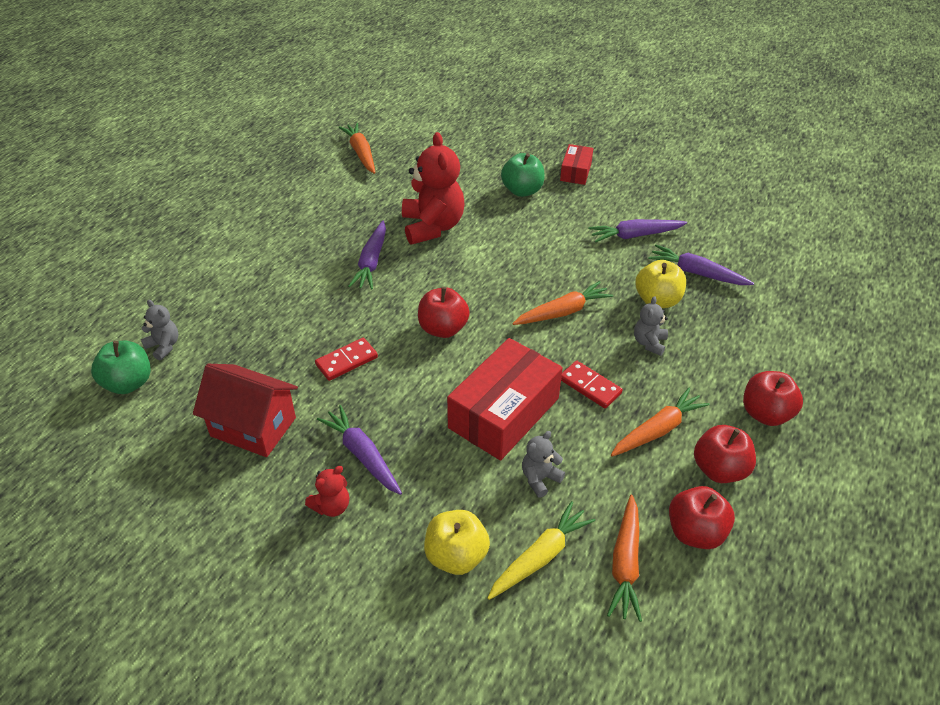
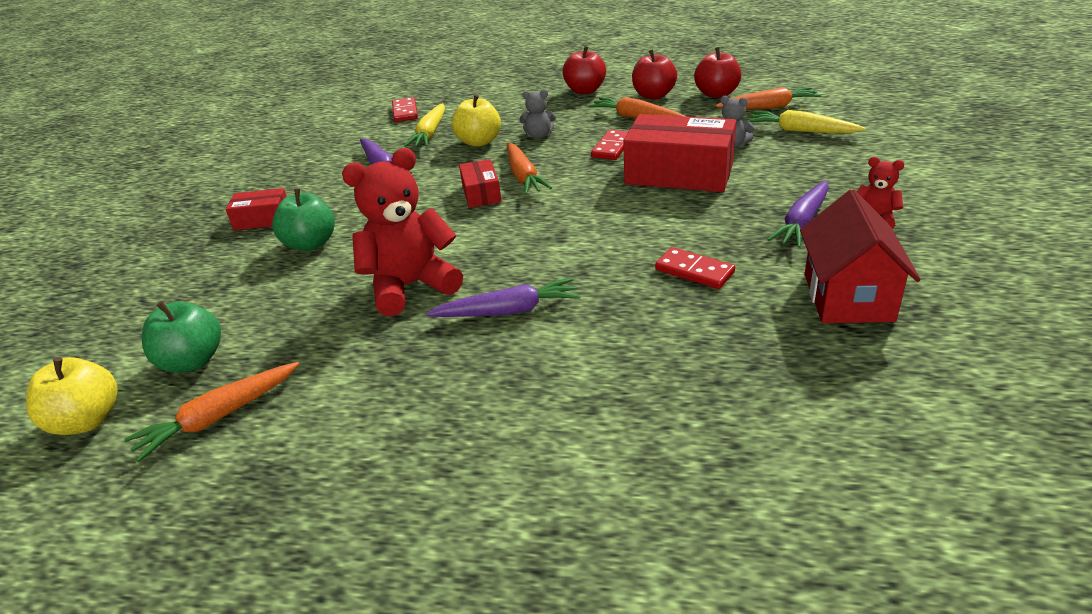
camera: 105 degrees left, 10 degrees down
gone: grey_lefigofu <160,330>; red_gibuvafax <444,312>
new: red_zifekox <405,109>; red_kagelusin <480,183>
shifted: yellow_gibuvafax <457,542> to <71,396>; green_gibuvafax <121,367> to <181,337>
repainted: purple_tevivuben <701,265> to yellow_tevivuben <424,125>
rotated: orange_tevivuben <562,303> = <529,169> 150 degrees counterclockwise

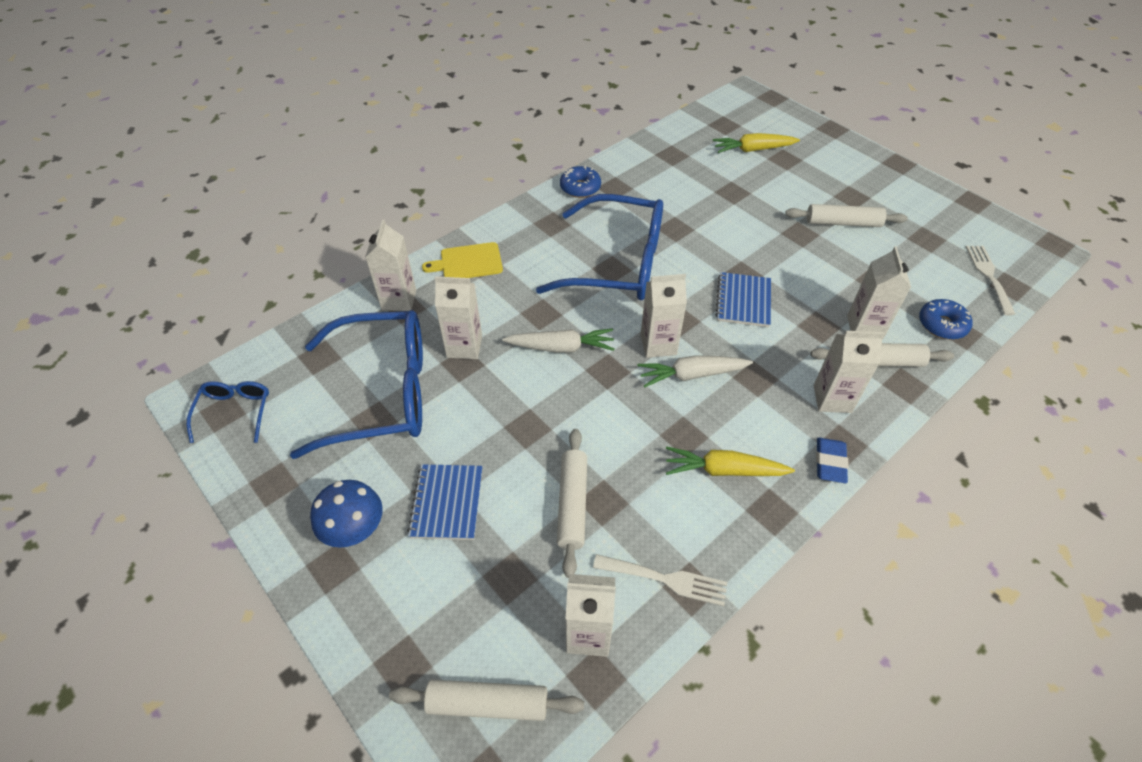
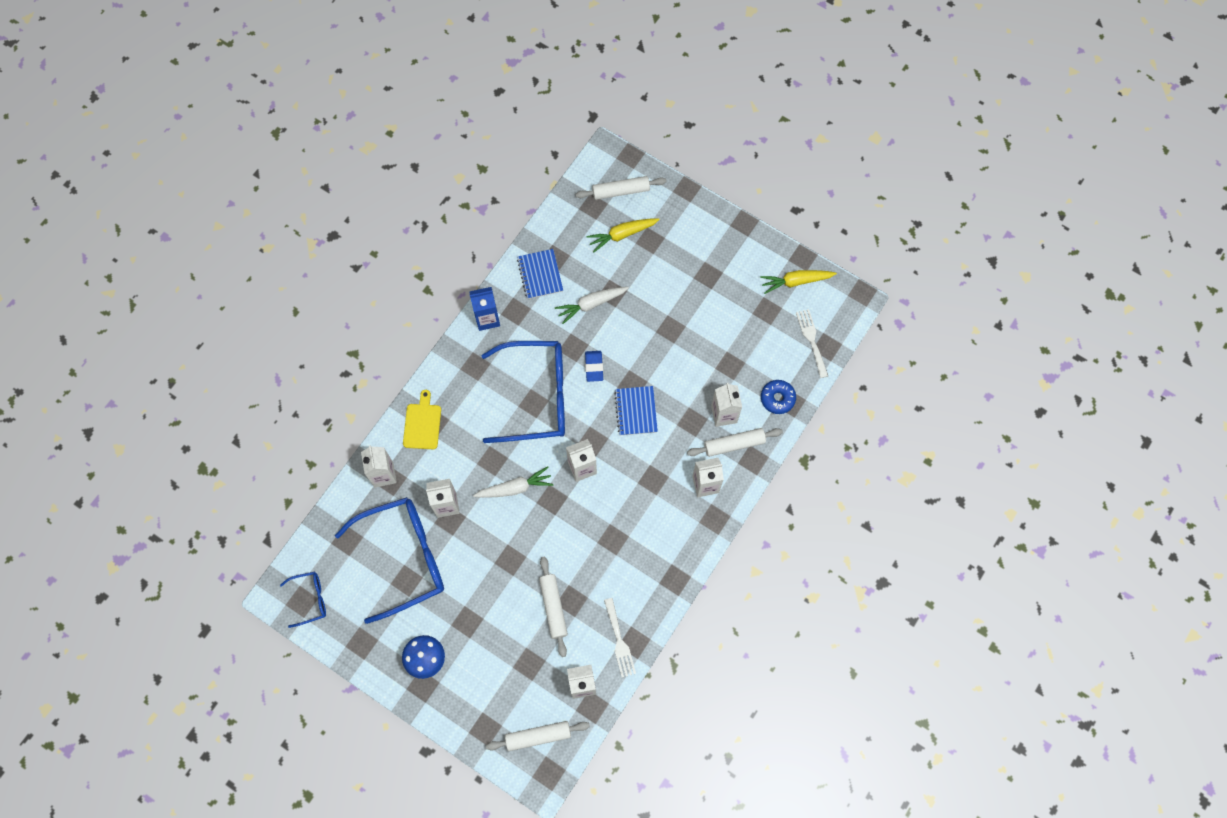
camera: 15 degrees left, 20 degrees up
shifted: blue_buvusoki <445,502> to <540,274>; white_tevivuben <695,371> to <592,305>; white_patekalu <846,215> to <621,188>; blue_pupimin <832,460> to <594,366>; yellow_tevivuben <730,461> to <798,282>
swapped: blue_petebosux <580,182> to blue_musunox <484,309>
rotated: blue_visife <228,412> = <303,600> 90 degrees clockwise; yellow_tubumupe <462,260> = <422,419> 120 degrees clockwise; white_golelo <660,580> = <620,637> 75 degrees clockwise

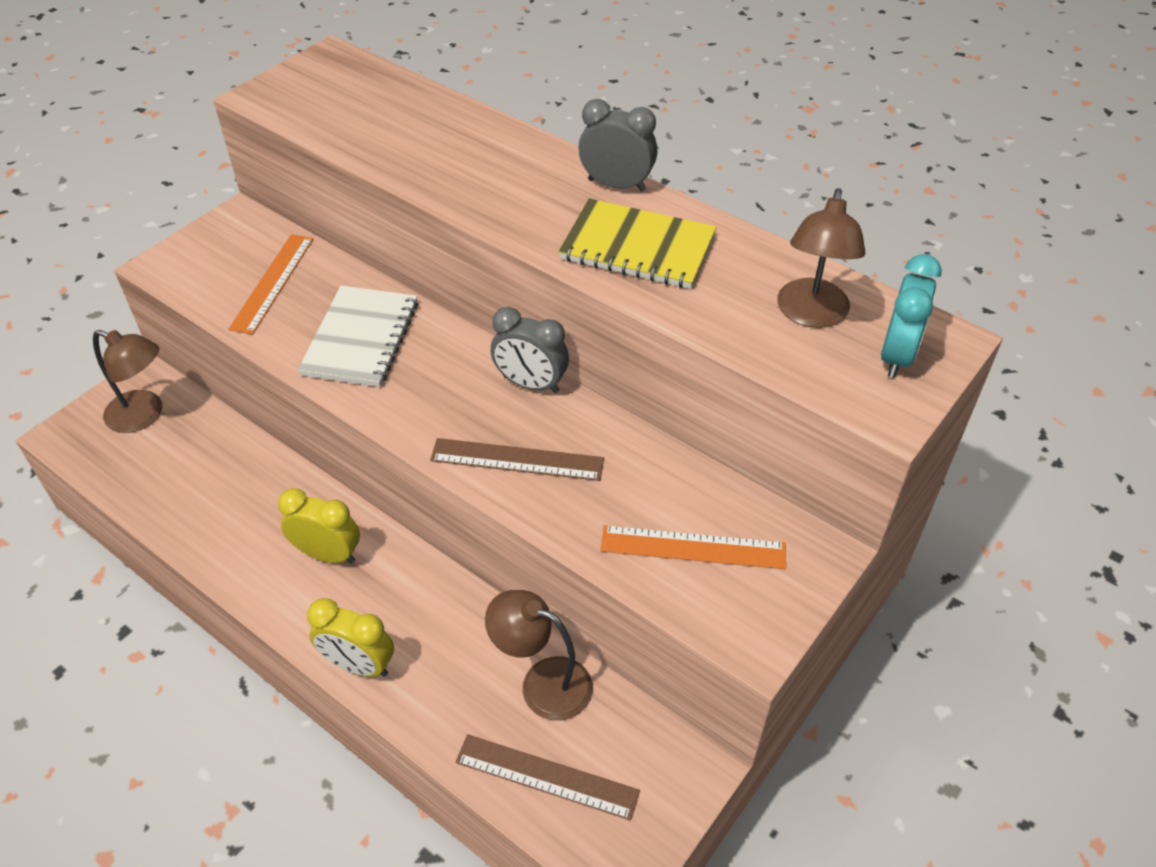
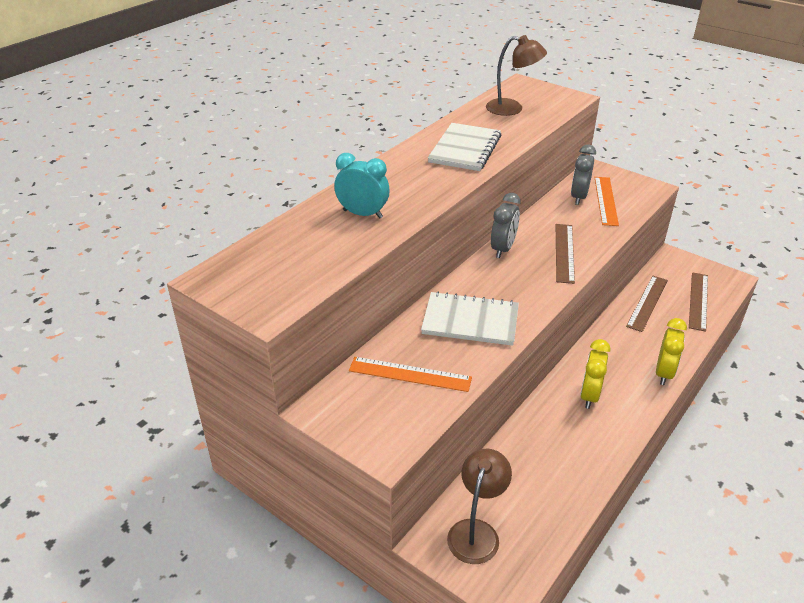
camera: 90 degrees left, 10 degrees down
shifted: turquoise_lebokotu <911,316> to <362,186>; grey_lebokotu <618,145> to <583,175>
swapped: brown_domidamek <539,655> to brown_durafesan <647,304>
repainted: yellow_buvusoki <637,243> to white_buvusoki <464,147>

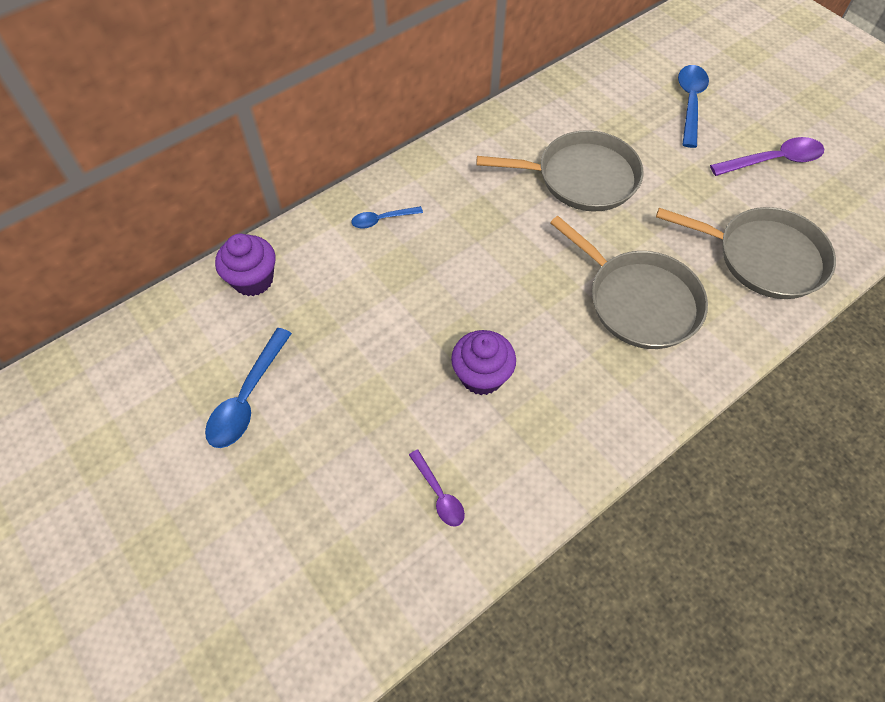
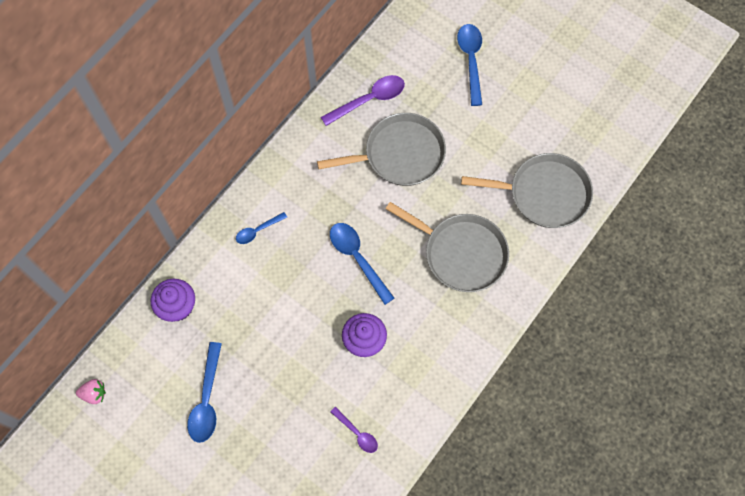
camera: 15 degrees left, 10 degrees up
new: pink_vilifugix <91,391>; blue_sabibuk <362,264>
shifted: purple_sabibuk <767,156> to <363,100>

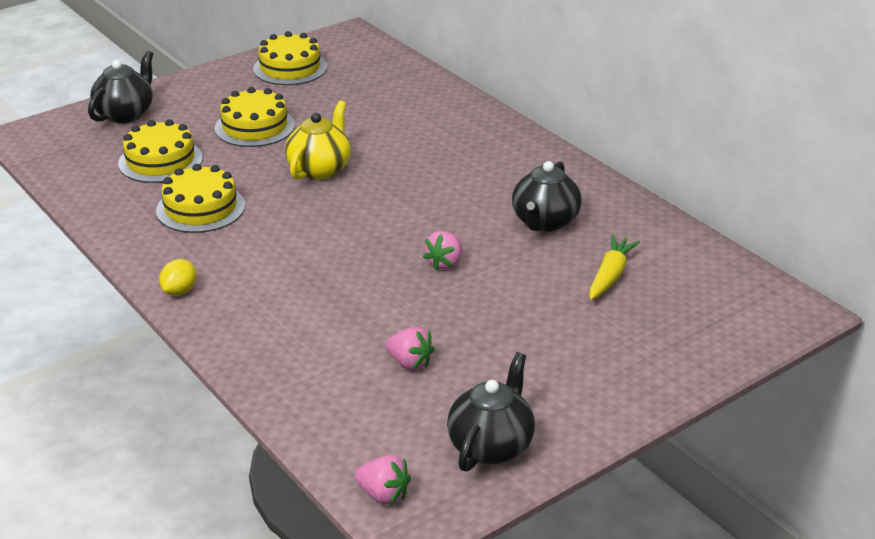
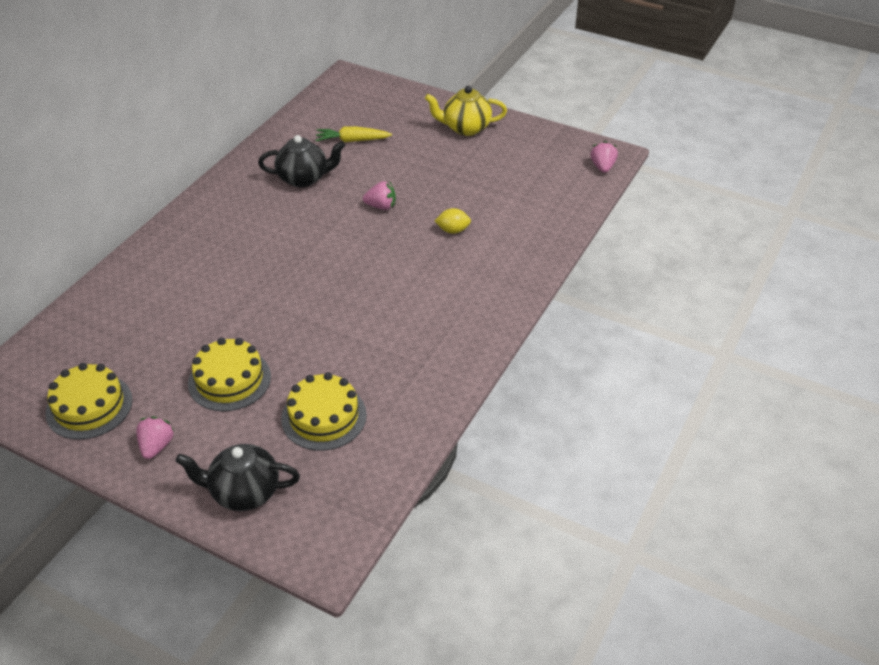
camera: 115 degrees left, 10 degrees up
gone: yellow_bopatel <200,198>; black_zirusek <491,412>
shifted: pink_vilifugix <410,348> to <155,438>; yellow_zirusek <318,140> to <466,111>; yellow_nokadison <178,277> to <453,221>

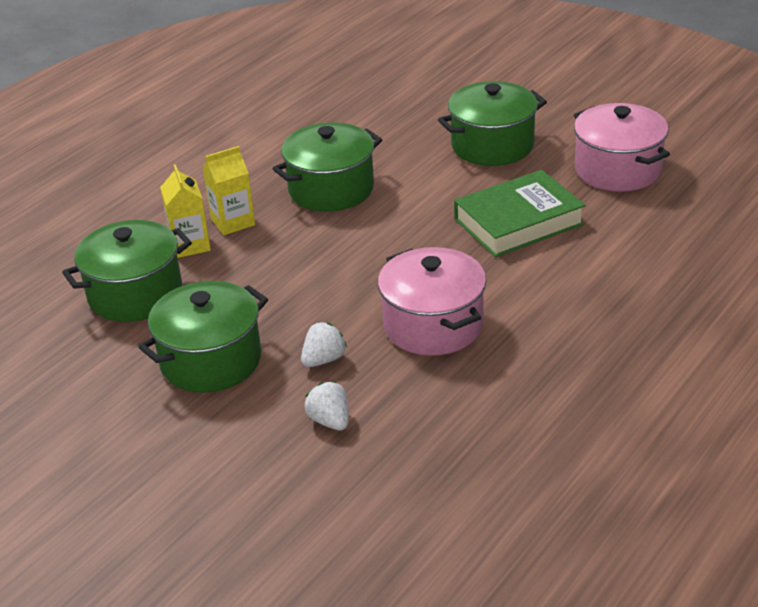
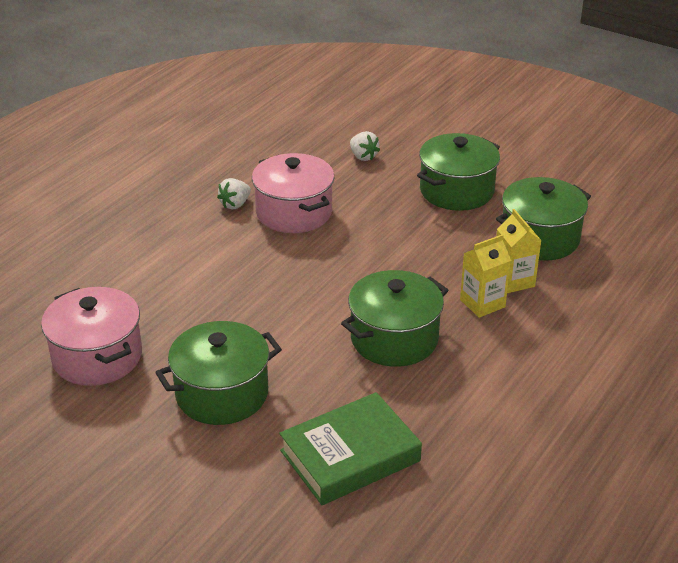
camera: 175 degrees right, 0 degrees up
shifted: white_vilifugix <324,344> to <234,193>; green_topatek <520,213> to <350,448>

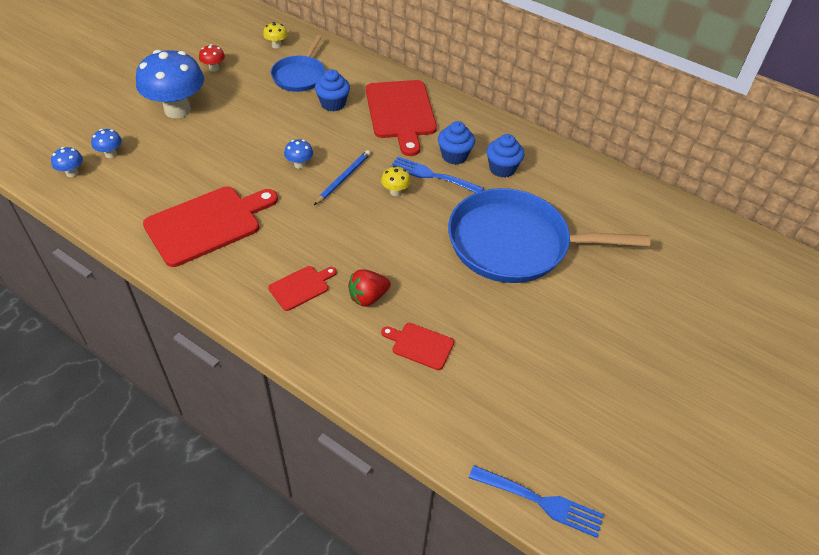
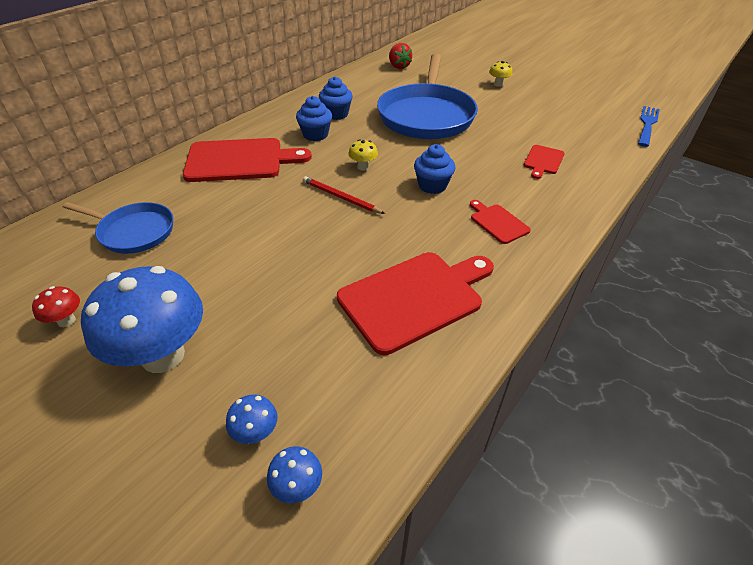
camera: 85 degrees left, 5 degrees down
gone: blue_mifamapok <298,154>; blue_golelo <437,175>
shifted: red_vilifugix <369,288> to <400,56>; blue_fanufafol <332,90> to <435,169>; yellow_mifamapok <275,35> to <500,74>
repainted: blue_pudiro <342,177> to red_pudiro <344,195>
rotated: red_tubumupe <210,227> = <415,303> 90 degrees clockwise

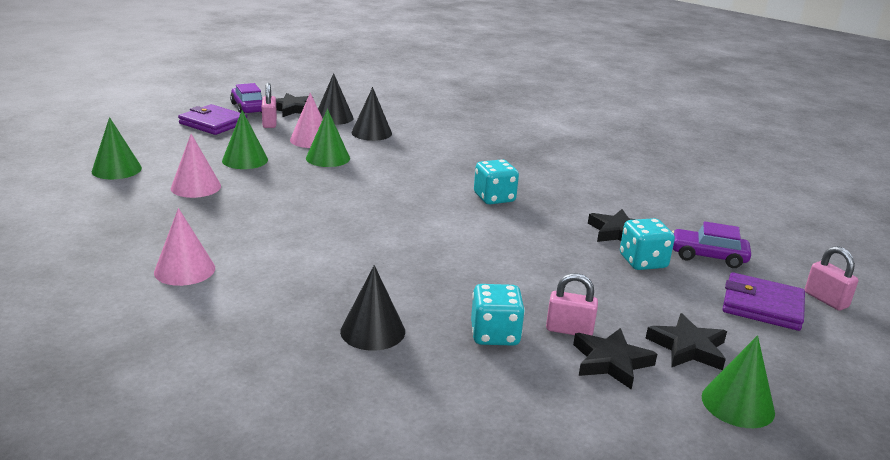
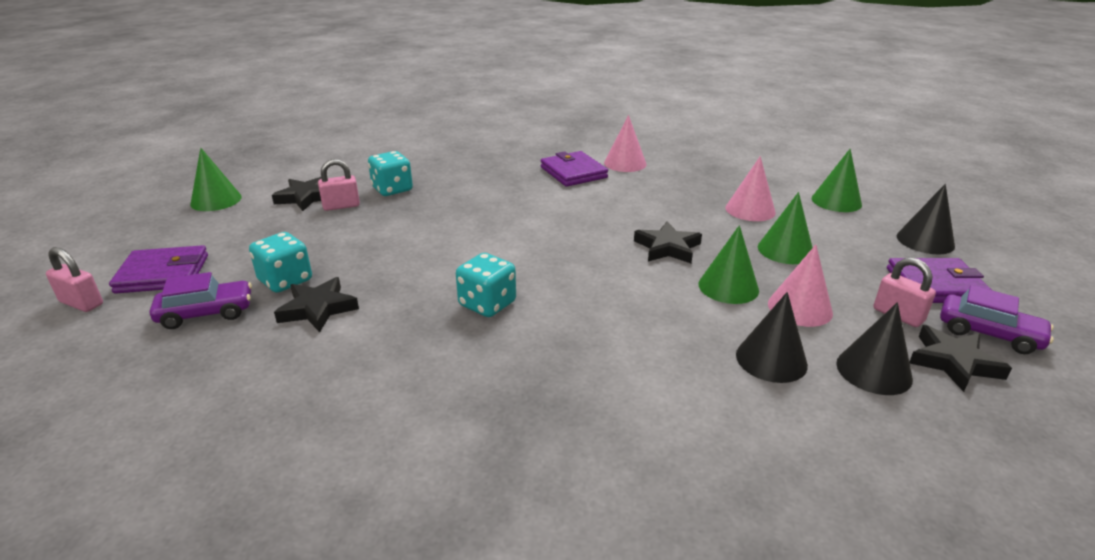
camera: 150 degrees right, 5 degrees up
new: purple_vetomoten <574,169>
shifted: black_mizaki <686,341> to <668,242>; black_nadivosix <372,308> to <926,219>

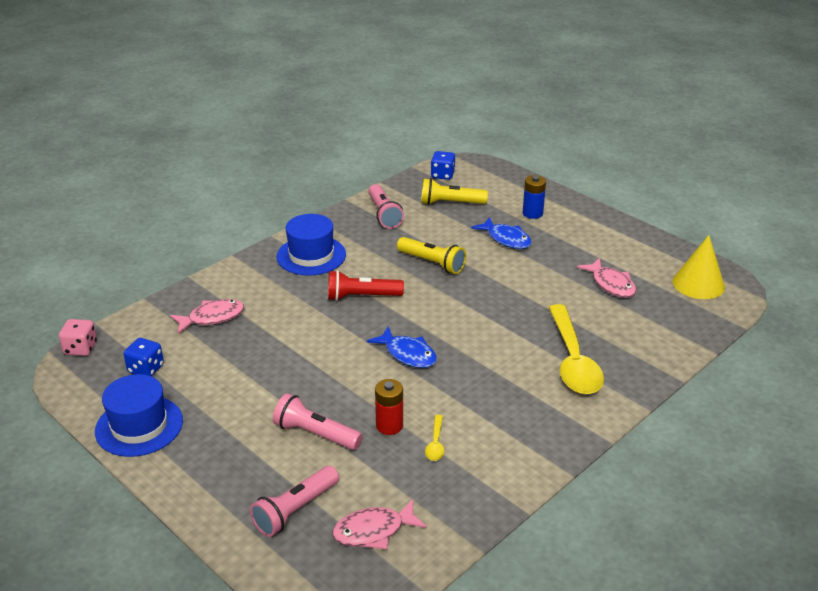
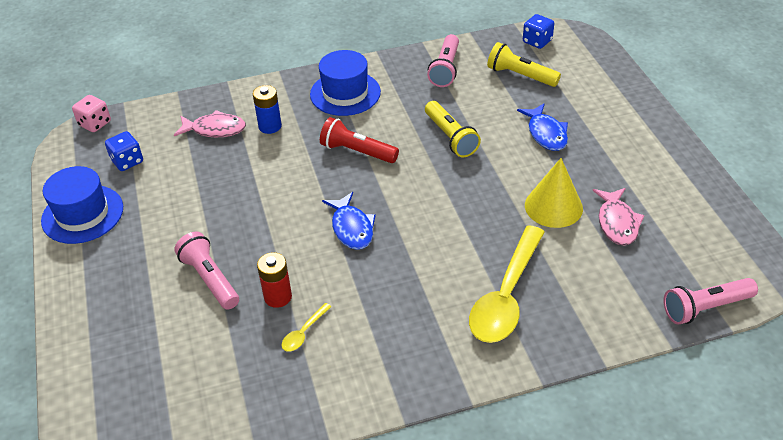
camera: 30 degrees right, 10 degrees up
gone: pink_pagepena <379,524>
shifted: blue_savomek <534,197> to <267,109>; yellow_nadivosix <699,267> to <554,193>; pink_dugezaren <294,501> to <710,301>

